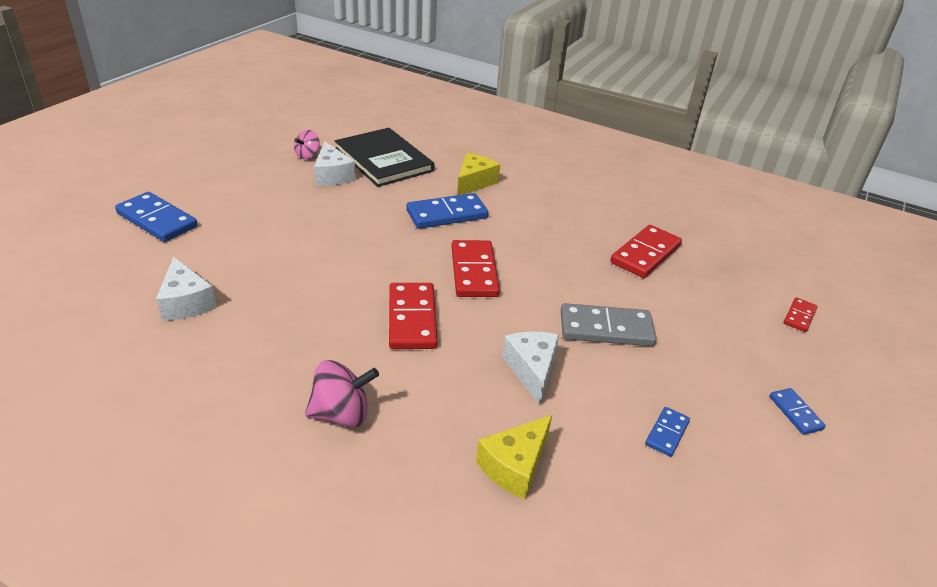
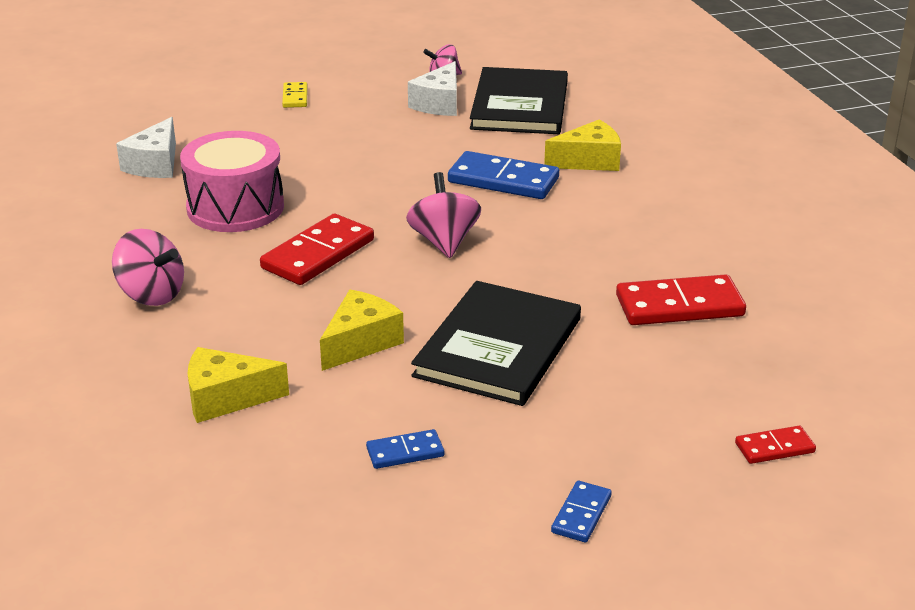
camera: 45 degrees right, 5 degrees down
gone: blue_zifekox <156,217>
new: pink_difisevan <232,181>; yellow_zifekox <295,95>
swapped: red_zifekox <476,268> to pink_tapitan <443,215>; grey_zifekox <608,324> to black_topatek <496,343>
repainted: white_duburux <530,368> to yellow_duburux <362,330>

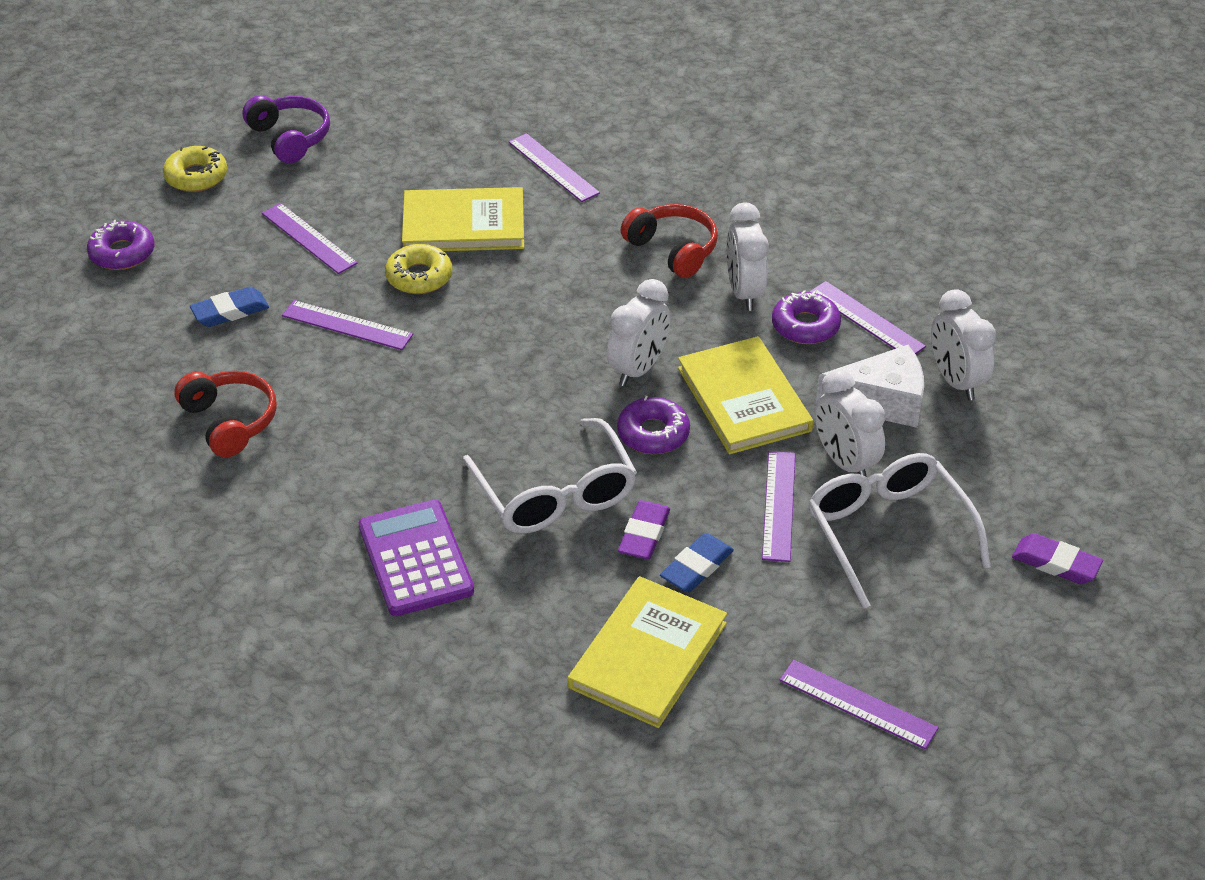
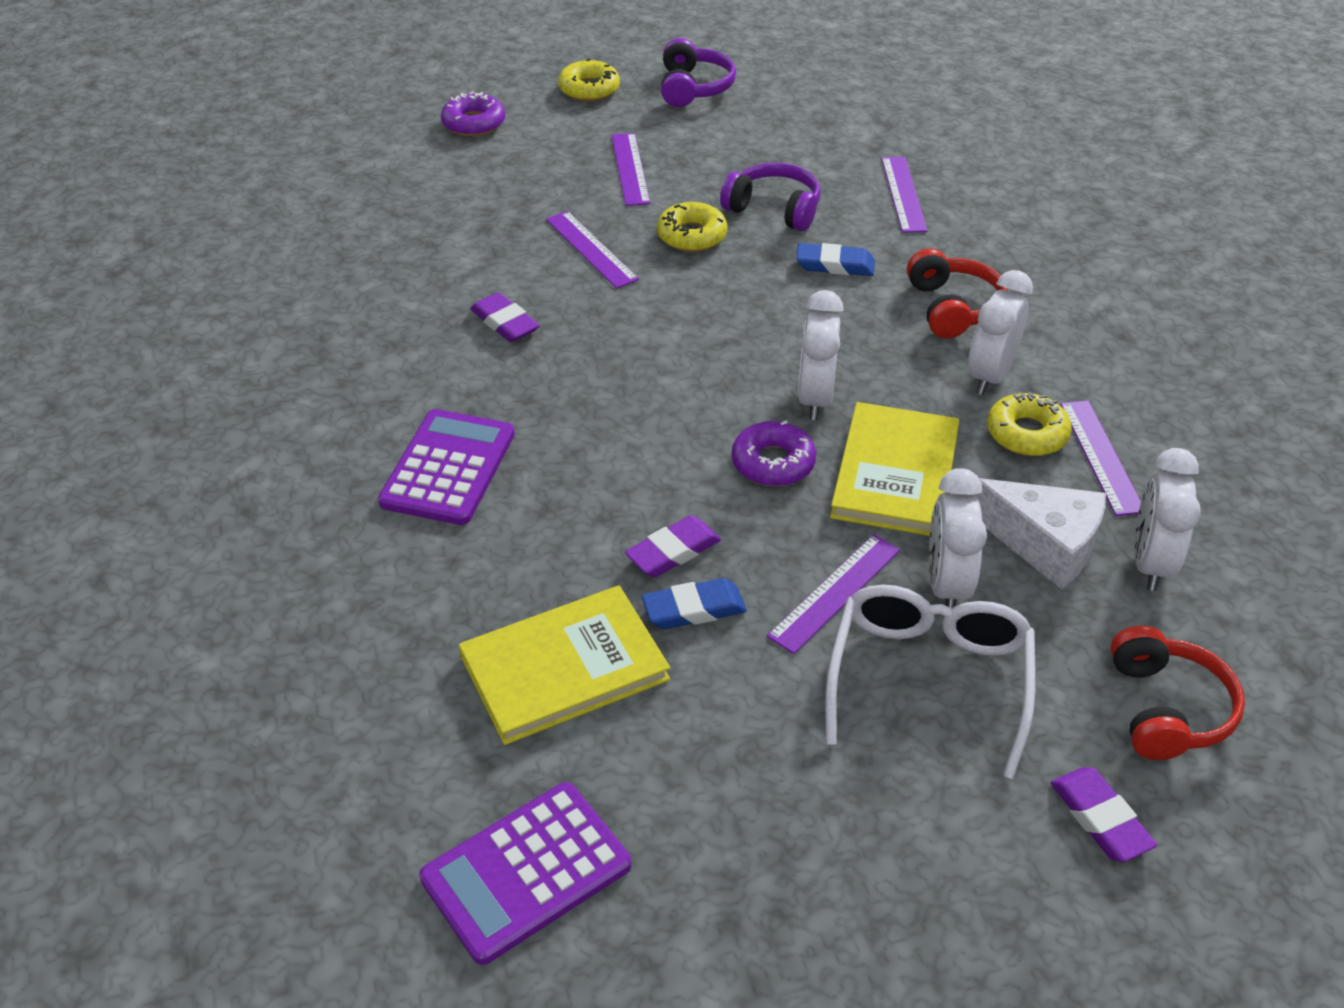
camera: 35 degrees right, 0 degrees up
gone: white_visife <550,476>; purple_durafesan <859,705>
new: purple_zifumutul <525,873>; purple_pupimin <505,317>
shifted: blue_pupimin <229,307> to <835,259>; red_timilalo <225,414> to <1177,693>
swapped: yellow_topatek <463,219> to purple_timilalo <770,197>
repainted: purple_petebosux <806,317> to yellow_petebosux <1029,424>
rotated: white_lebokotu <639,332> = <821,355> 120 degrees clockwise

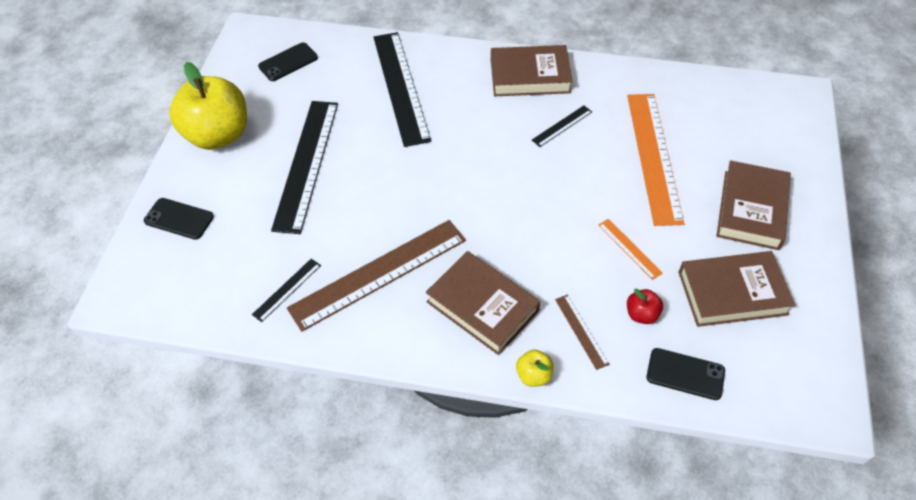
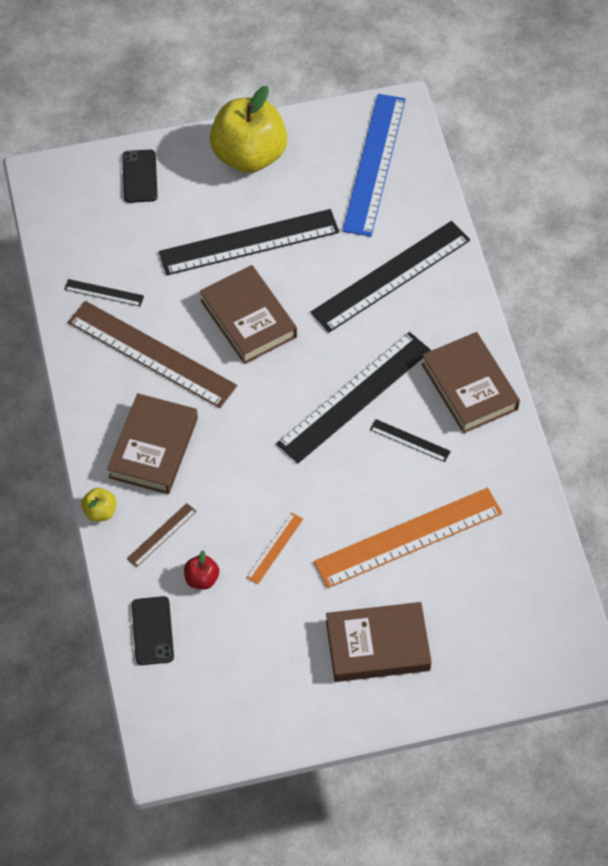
camera: 65 degrees right, 5 degrees up
new: black_durafesan <353,397>
shifted: brown_topatek <736,289> to <248,314>
swapped: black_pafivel <288,62> to blue_durafesan <374,165>

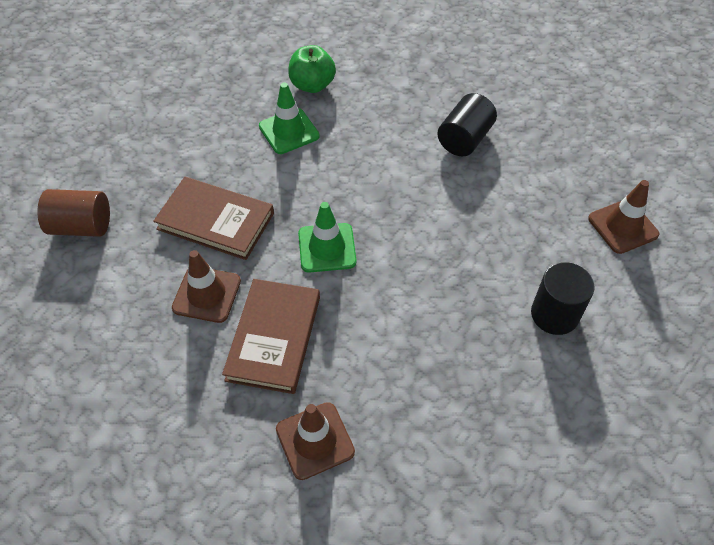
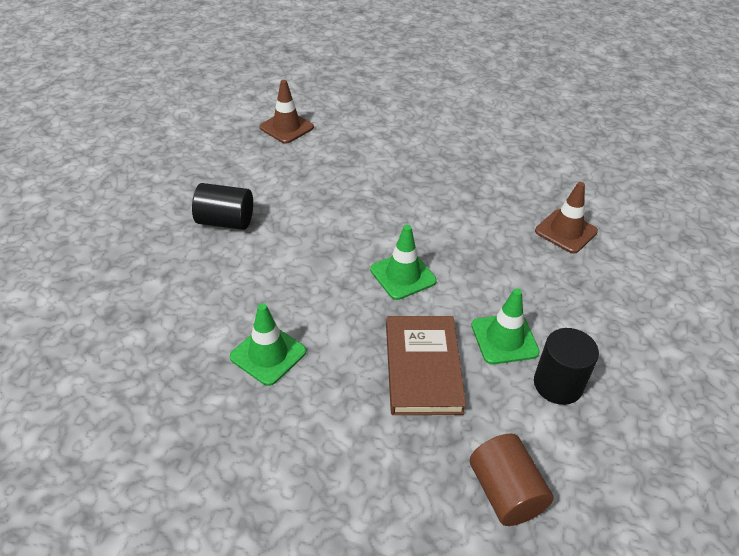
camera: 115 degrees left, 10 degrees down
gone: brown_topatek <271,336>; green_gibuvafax <312,69>
shifted: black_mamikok <563,298> to <566,366>
repainted: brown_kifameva <206,286> to green_kifameva <505,326>

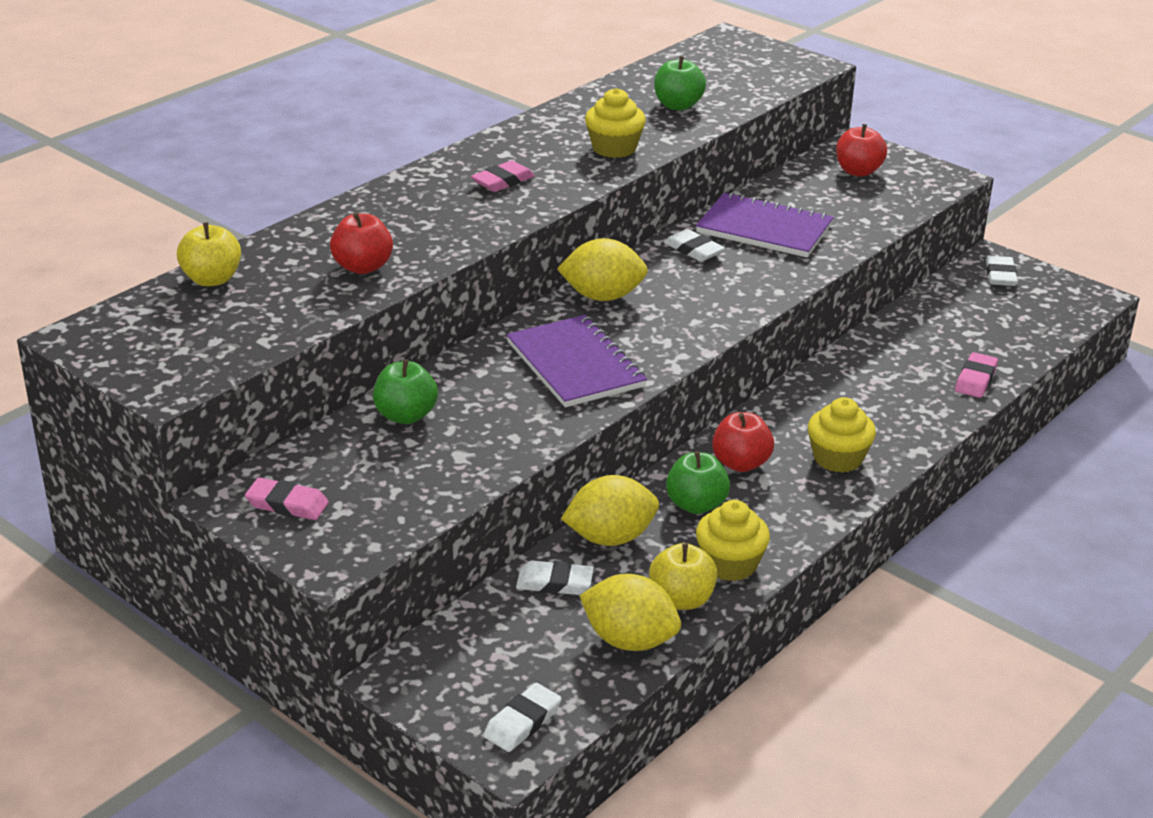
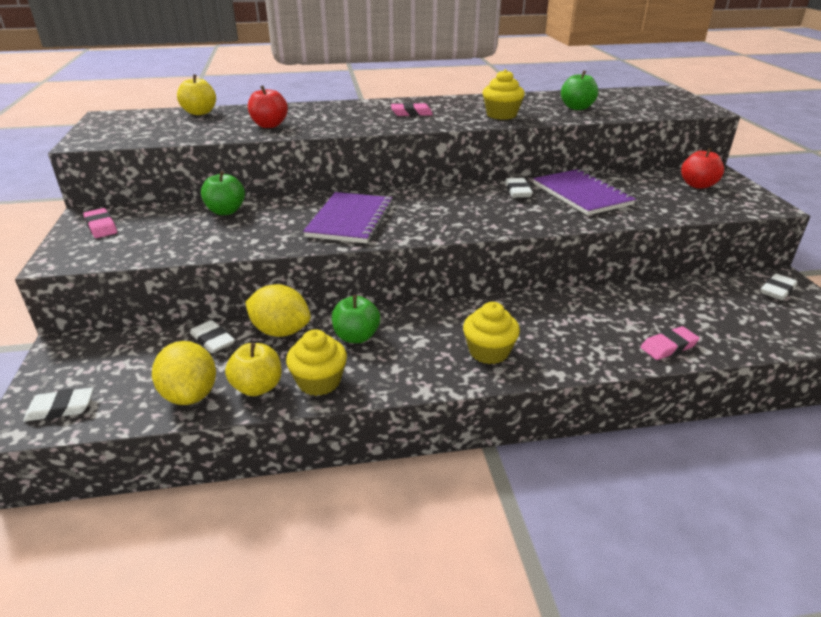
camera: 40 degrees right, 0 degrees up
gone: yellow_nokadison <602,269>; red_gibuvafax <743,442>

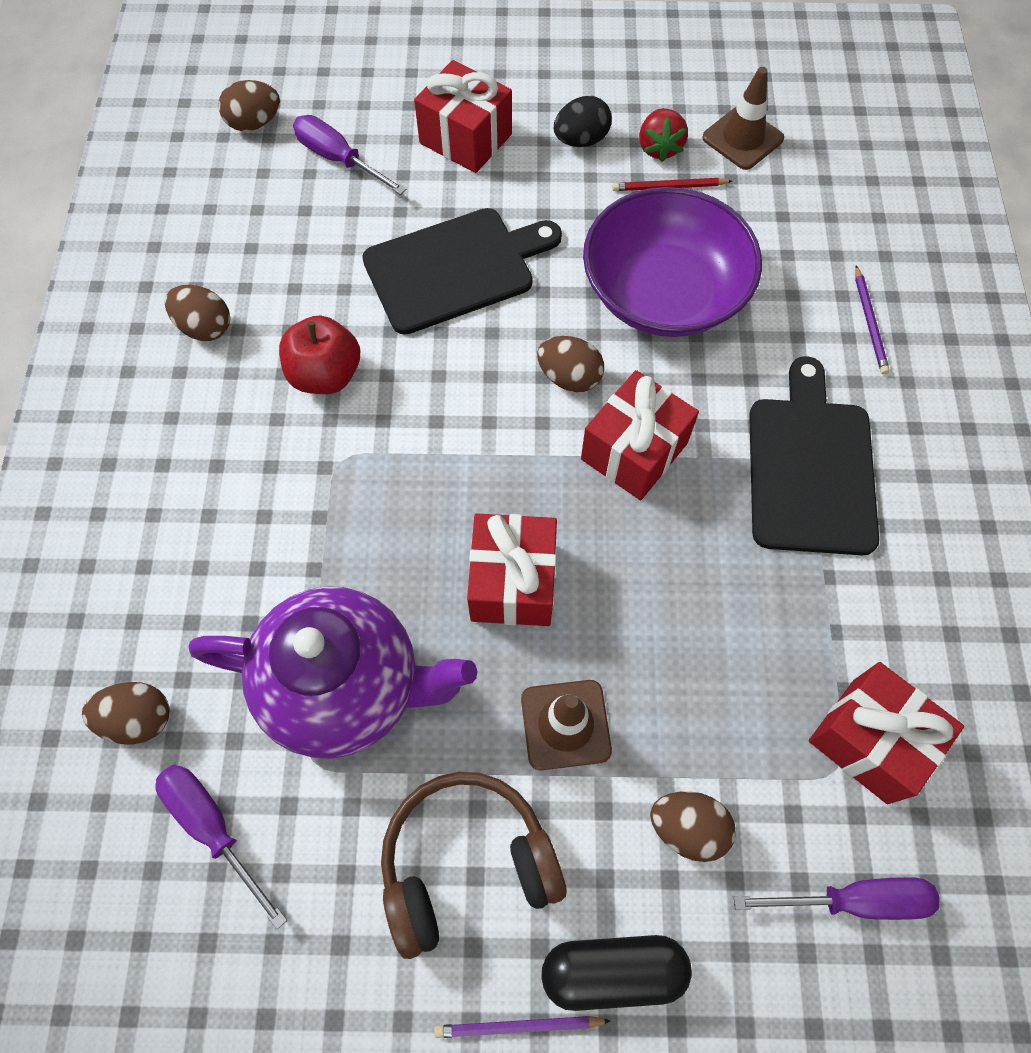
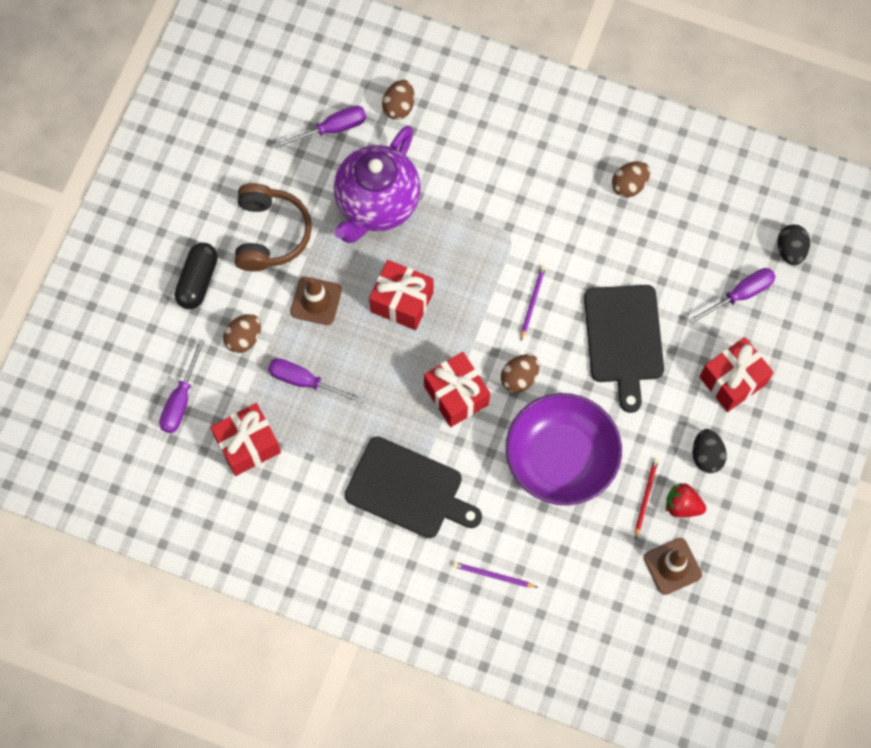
camera: 110 degrees right, 5 degrees up
gone: red_gibuvafax <319,354>
new: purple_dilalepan <316,381>
shifted: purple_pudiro <522,1027> to <533,303>
repainted: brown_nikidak <249,105> to black_nikidak <794,245>

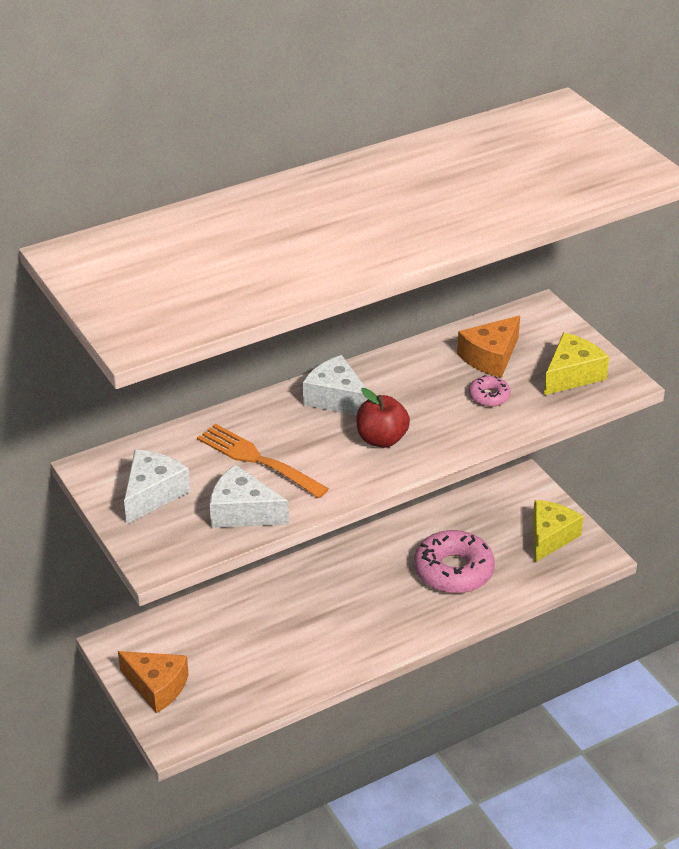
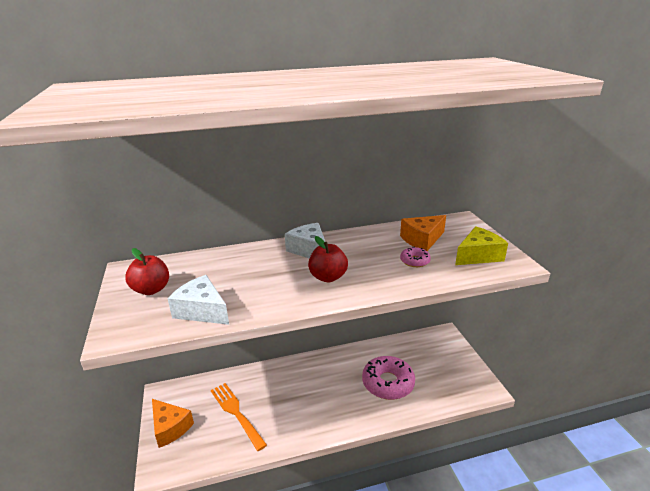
camera: 15 degrees right, 10 degrees down
gone: yellow_duburux <558,531>
shifted: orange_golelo <263,461> to <239,417>
swapped: white_duburux <157,487> to red_gibuvafax <147,271>

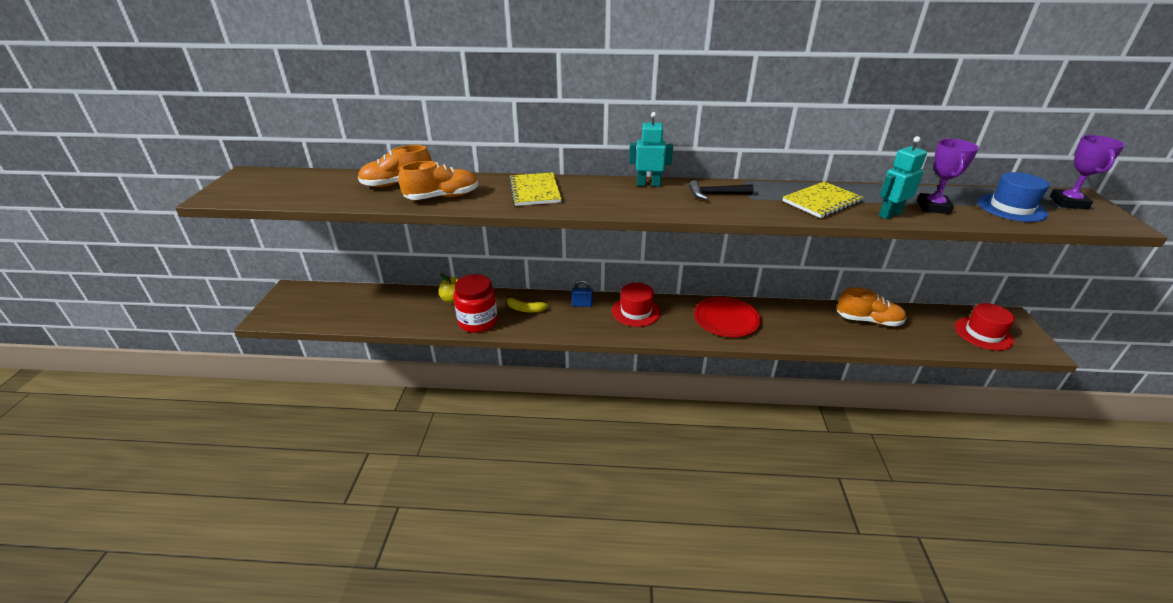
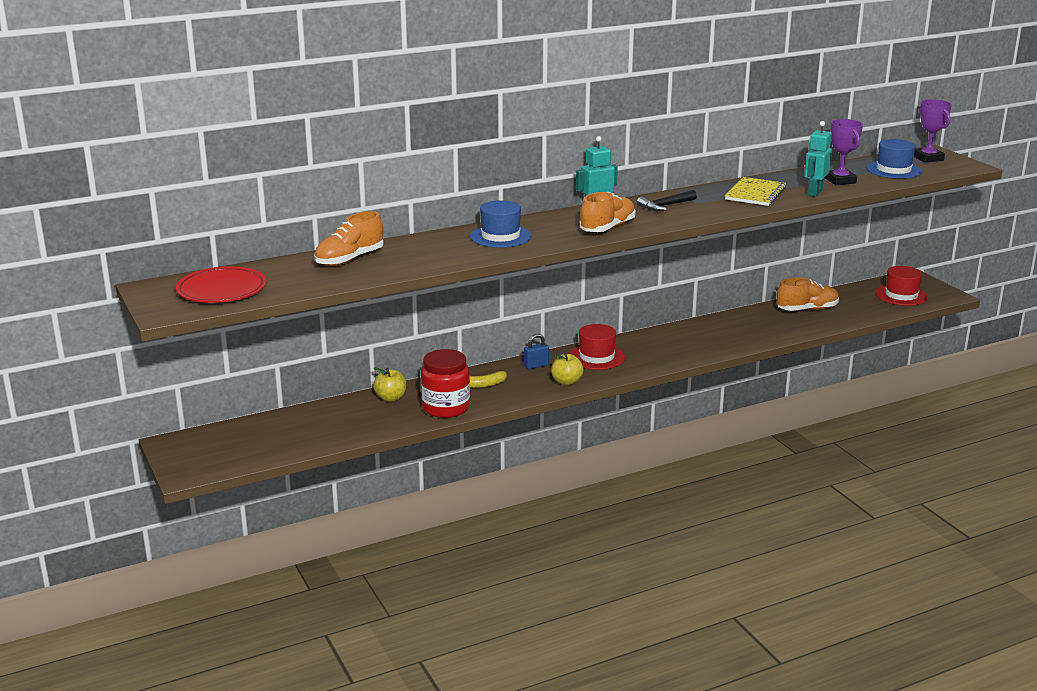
camera: 30 degrees left, 10 degrees down
new: yellow_gibuvafax <567,368>
shifted: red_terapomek <727,317> to <221,284>; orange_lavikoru <438,180> to <608,212>
swapped: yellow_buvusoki <535,189> to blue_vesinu <501,224>

